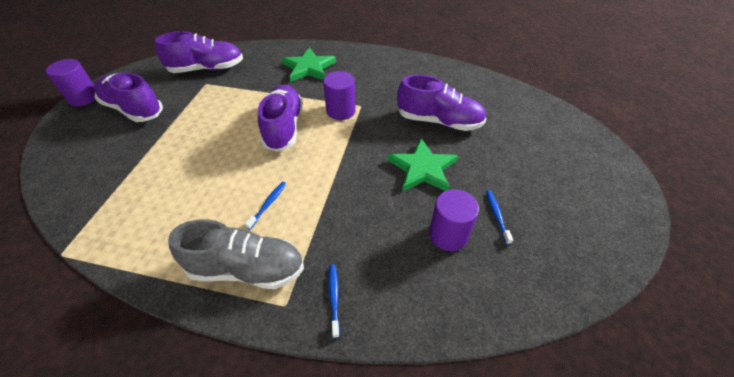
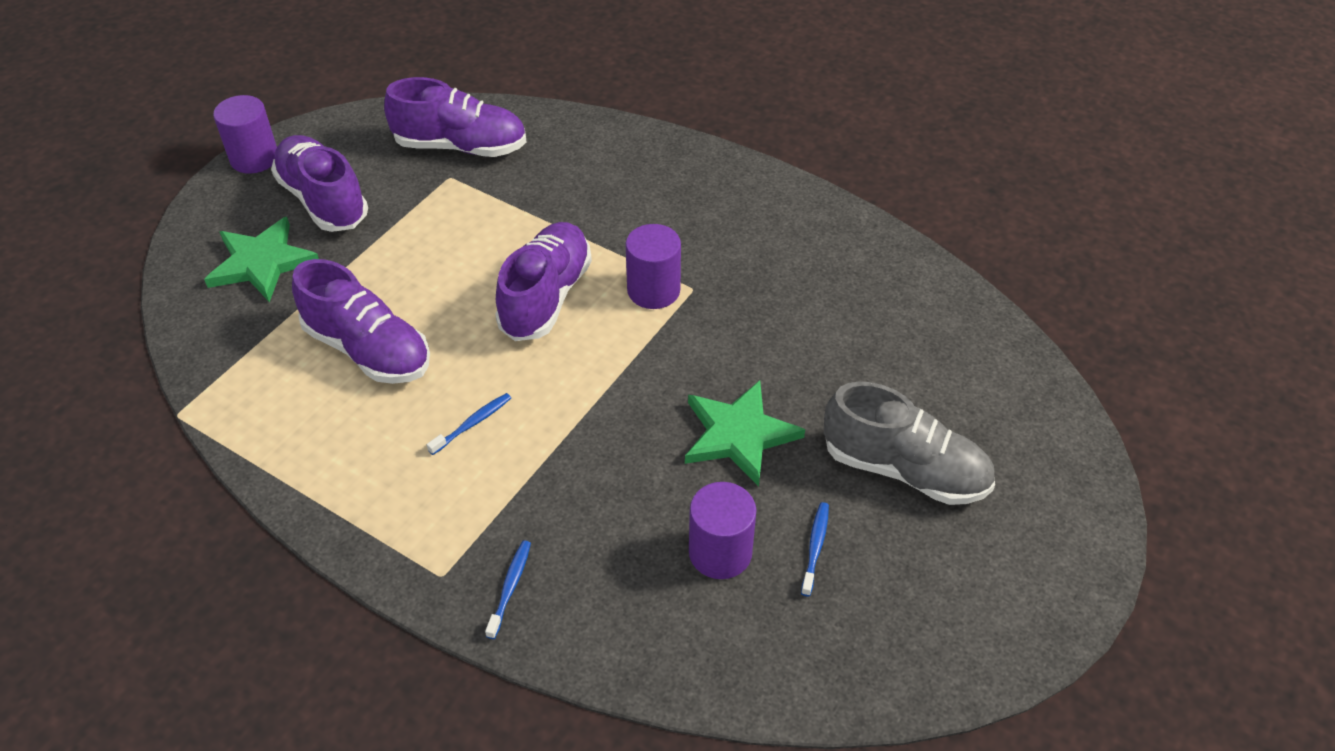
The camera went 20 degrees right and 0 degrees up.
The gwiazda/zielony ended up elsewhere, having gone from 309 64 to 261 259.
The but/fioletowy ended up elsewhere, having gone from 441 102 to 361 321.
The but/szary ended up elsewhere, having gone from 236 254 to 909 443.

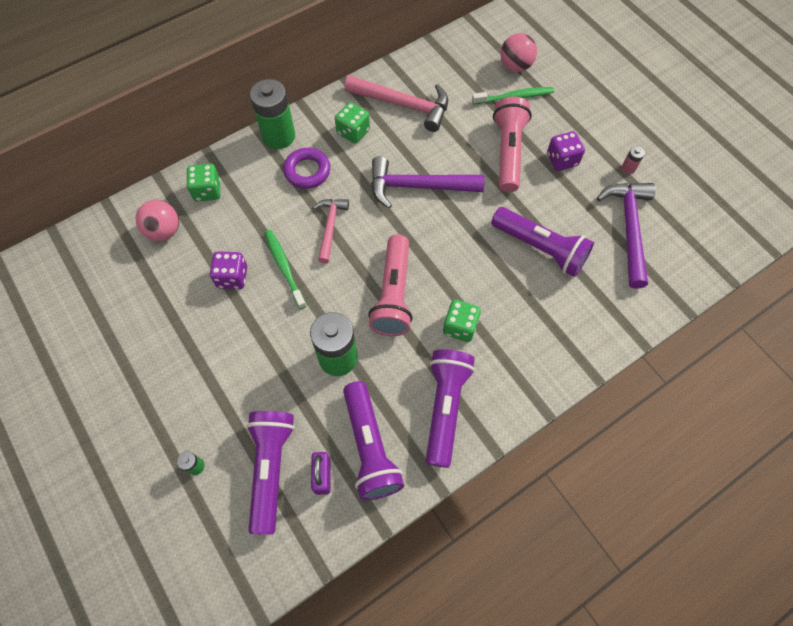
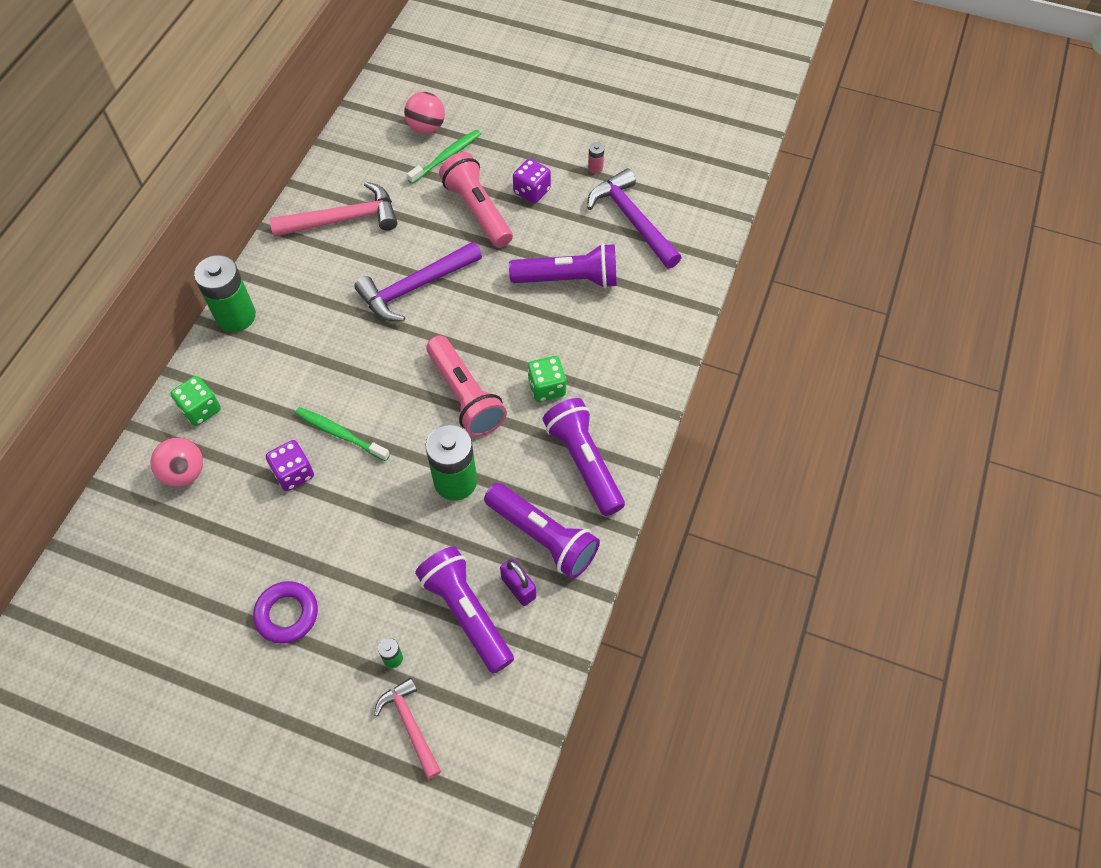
The camera went 35 degrees left and 5 degrees down.
The pierścień/fioletowy ended up elsewhere, having gone from 306 168 to 285 612.
The młotek/różowy ended up elsewhere, having gone from 331 231 to 407 728.
The second view lost the kostka do gry/zielony at 352 123.

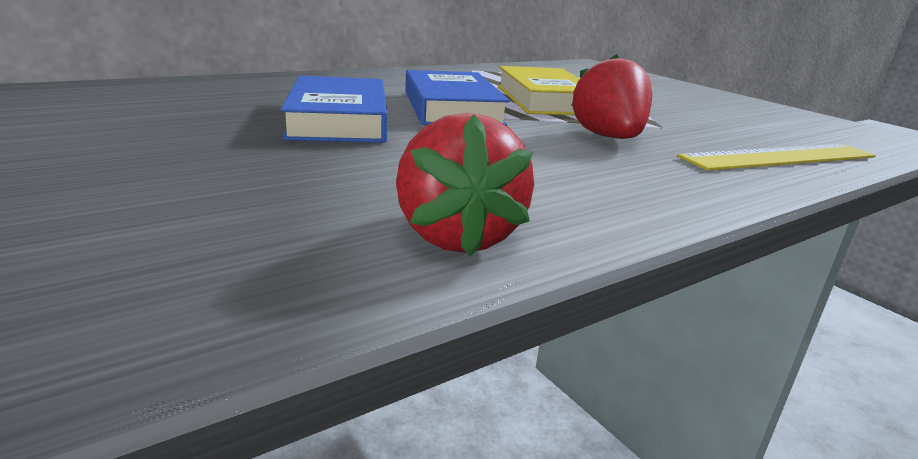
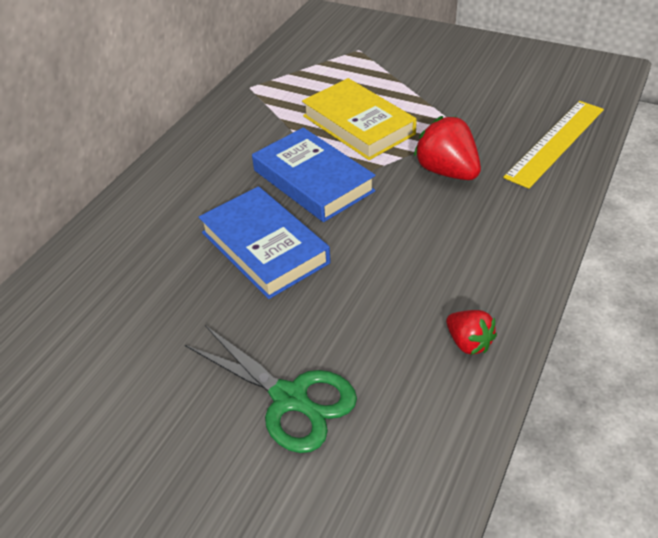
The camera went 25 degrees left and 20 degrees up.
The second view gained the nożyczki/zielony at 271 389.
The size of the truskawka/czerwony at 465 184 changed by a factor of 0.60.

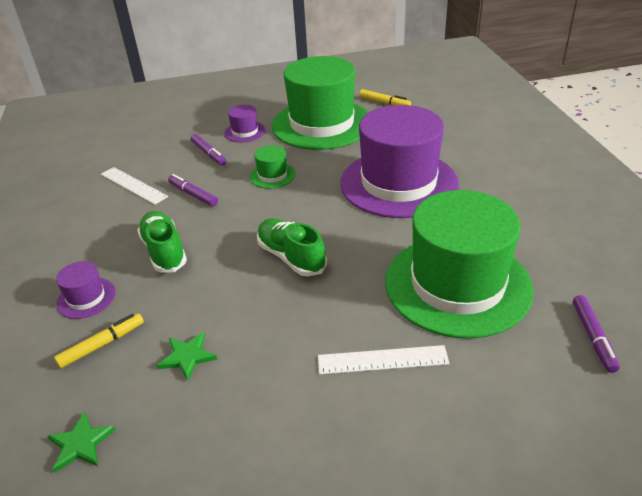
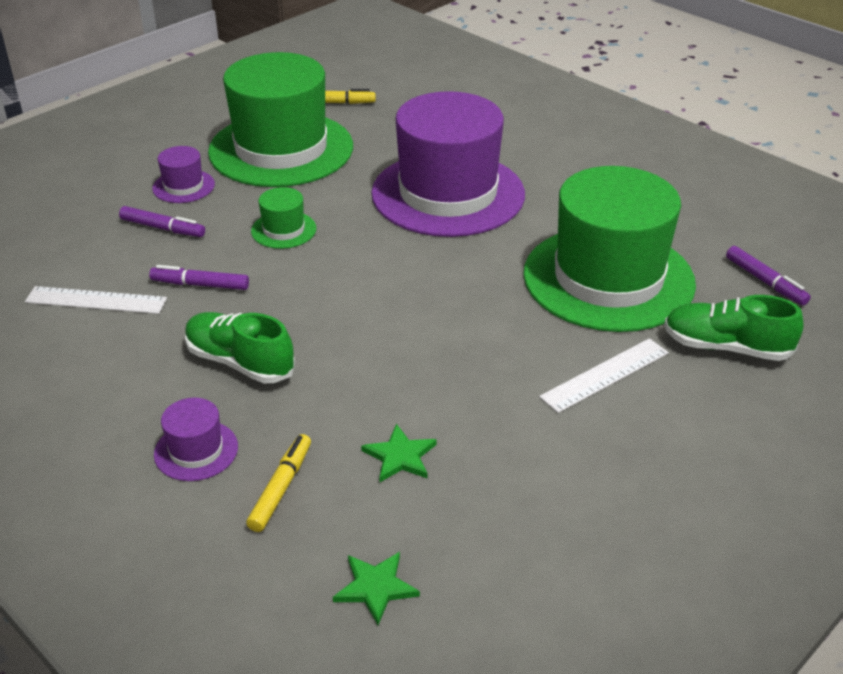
The camera went 35 degrees left and 0 degrees up.
The but/zielony ended up elsewhere, having gone from 292 247 to 734 328.

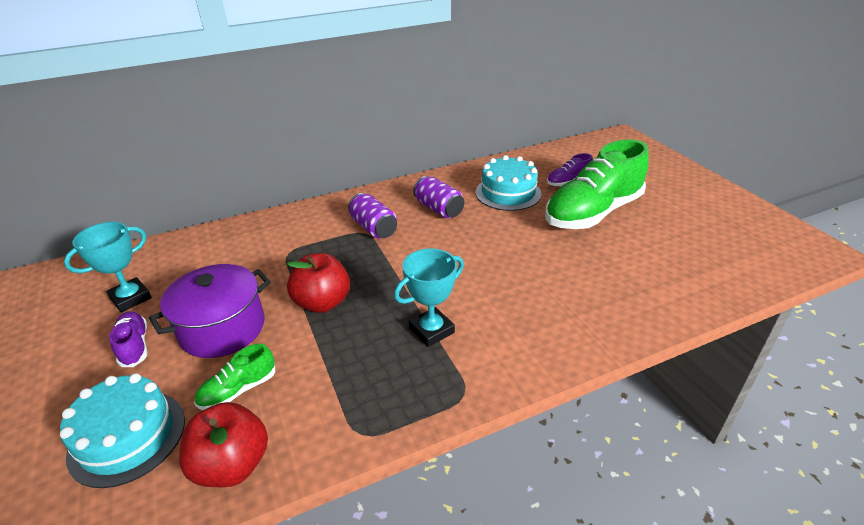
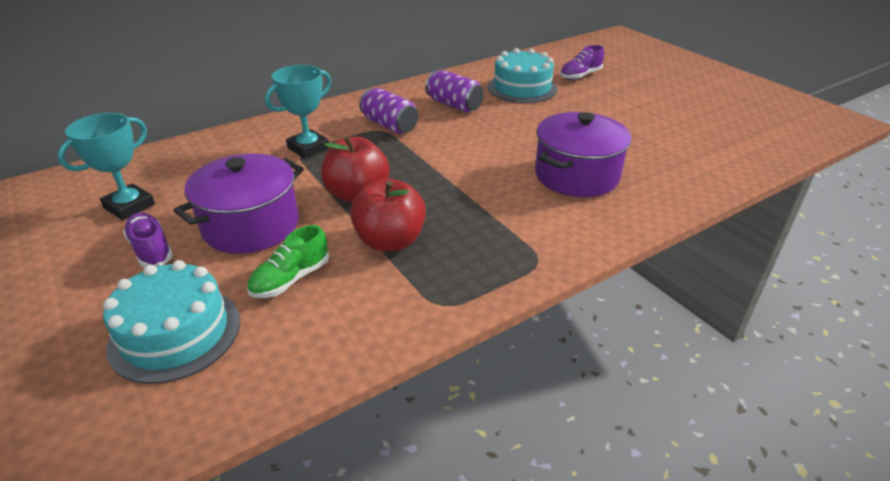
The camera went 10 degrees left and 0 degrees up.
The puchar/turkusowy ended up elsewhere, having gone from 429 297 to 298 112.
The jabłko/czerwony ended up elsewhere, having gone from 223 444 to 388 215.
The second view gained the garnek/fioletowy at 583 154.
The second view lost the but/zielony at 597 184.

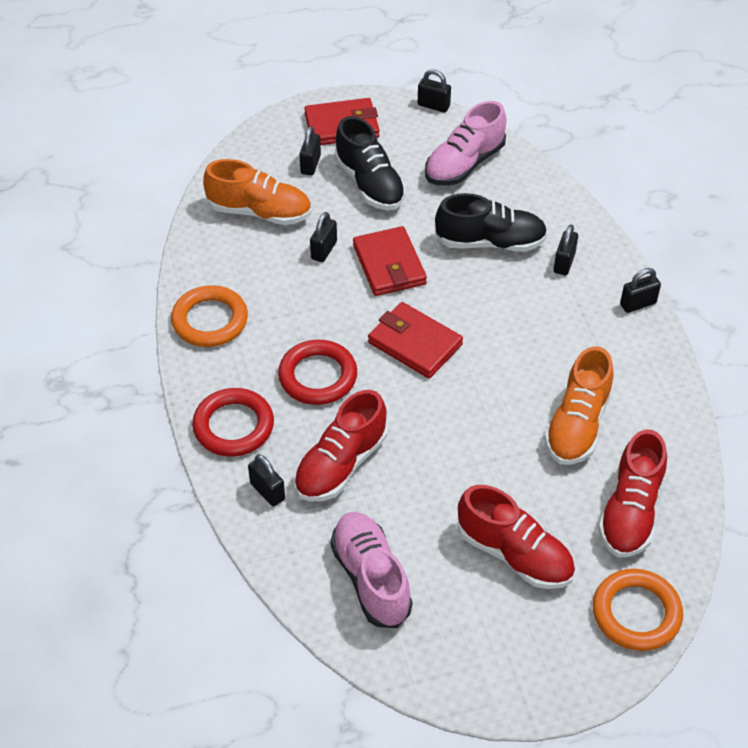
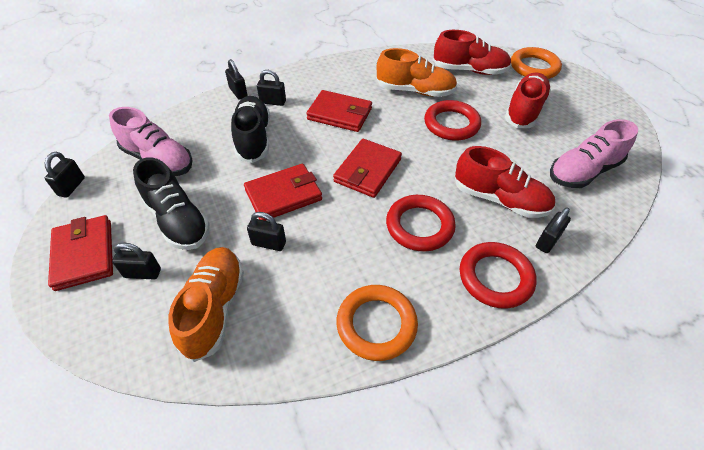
The camera went 100 degrees left and 0 degrees up.
The but/czarny at 370 163 ended up facing another way, 90 degrees clockwise from before.
The kłódka/czarny ended up elsewhere, having gone from 640 290 to 236 79.
The second view gained the portfel/czerwony at 339 111.
The second view gained the pierścień/czerwony at 452 120.

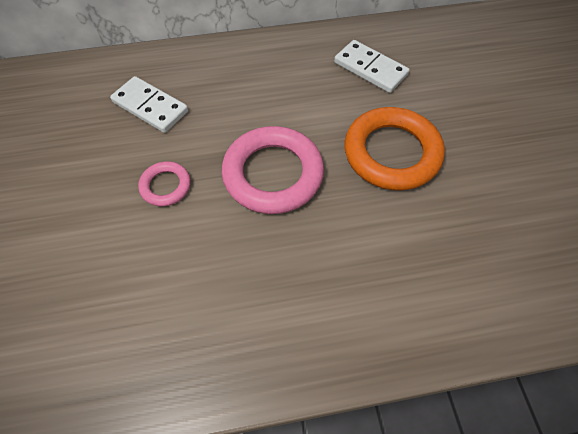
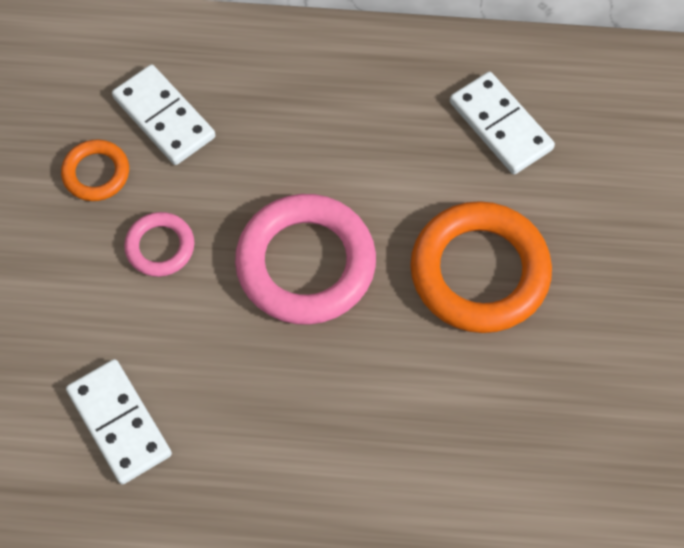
The camera went 15 degrees right and 5 degrees up.
The second view gained the pierścień/pomarańczowy at 95 170.
The second view gained the kostka domina/biały at 119 421.

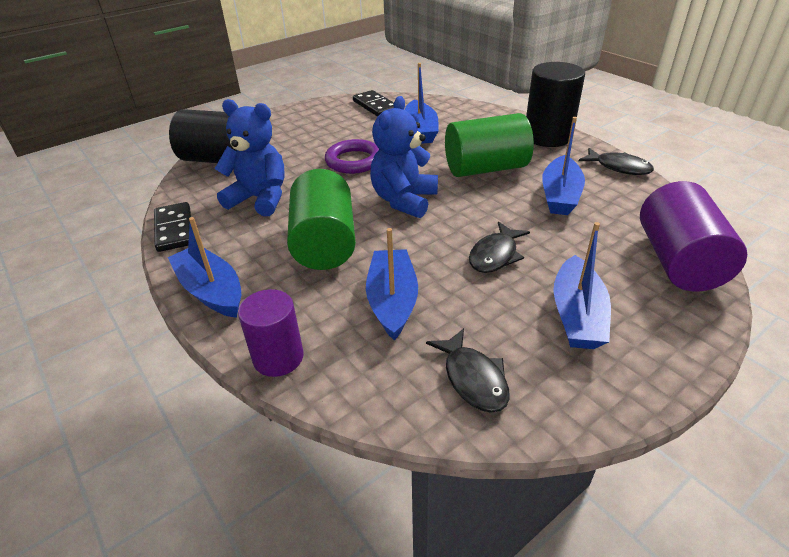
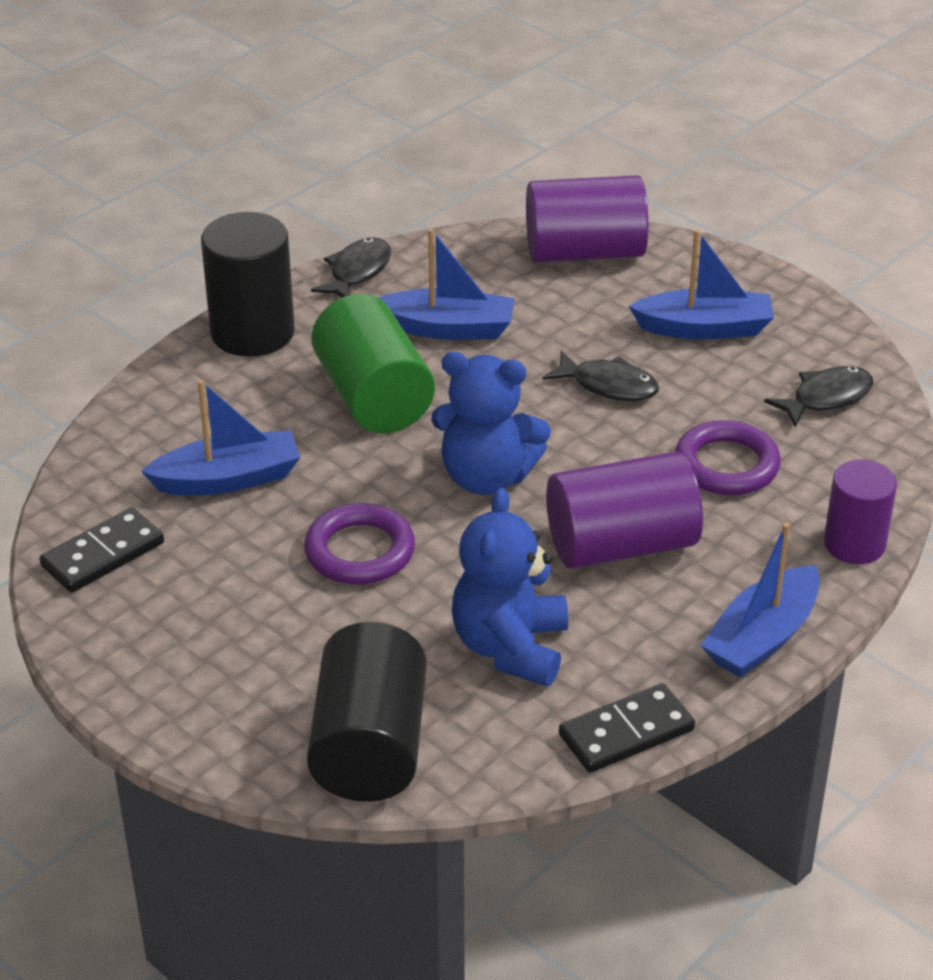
The camera went 100 degrees left and 0 degrees up.
What was the walec/zielony at 321 219 turned into the walec/fioletowy at 624 510.
Where the łódka/niebieski stood at 392 284, the pierścień/fioletowy came to stand at 728 457.

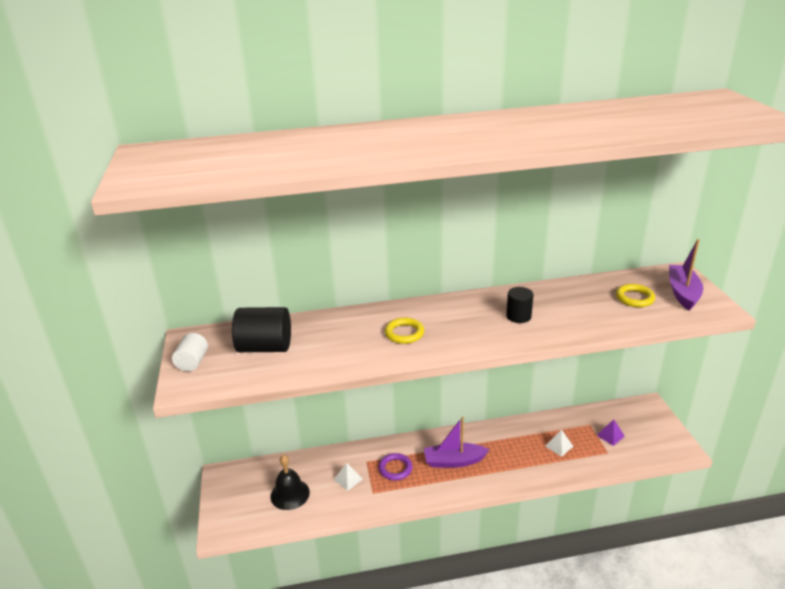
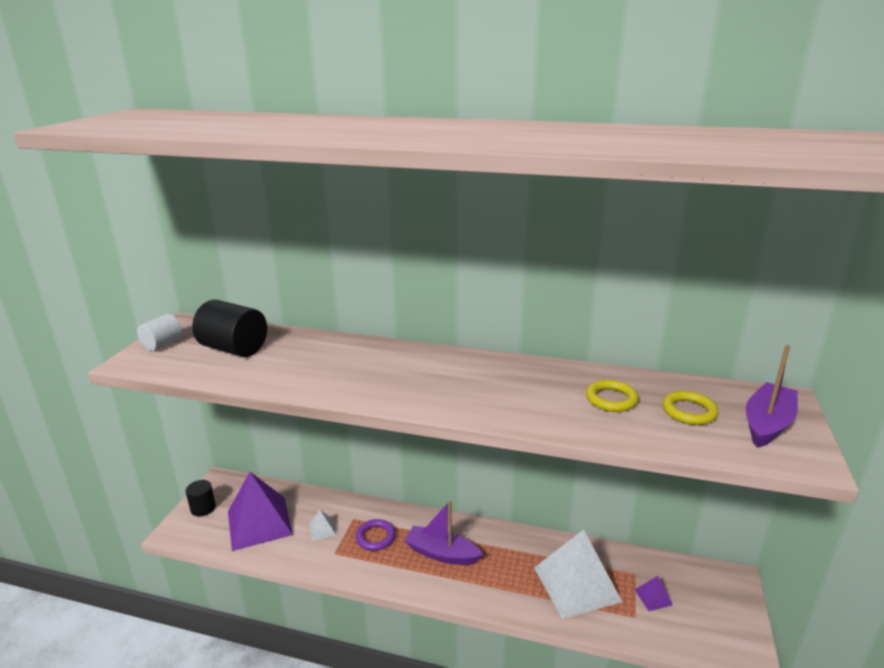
The camera went 25 degrees right and 5 degrees down.
The walec/czarny ended up elsewhere, having gone from 520 305 to 201 498.
Where the dzwonek/czarny stood at 290 482, the piramida/fioletowy came to stand at 260 511.
The size of the piramida/biały at 559 443 changed by a factor of 2.45.
The pierścień/żółty ended up elsewhere, having gone from 404 330 to 612 396.

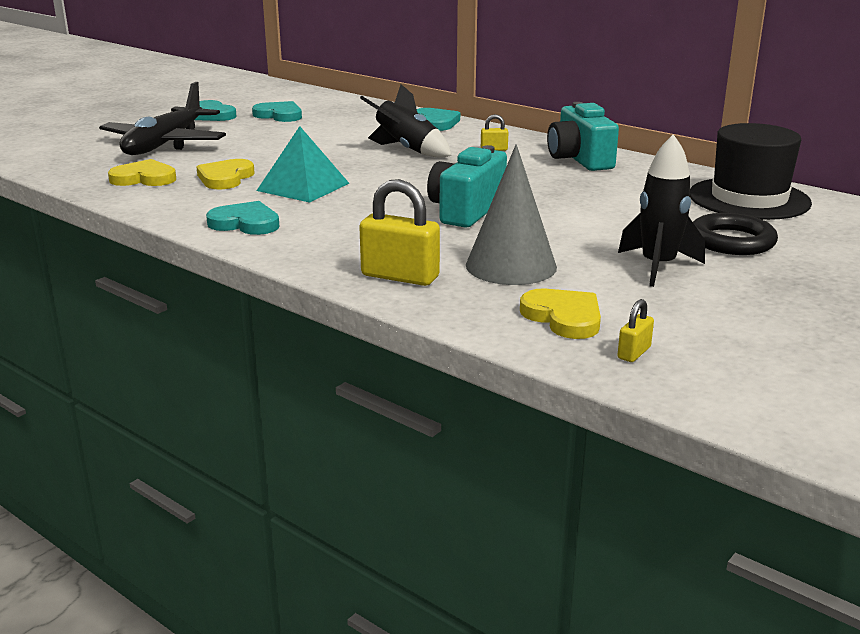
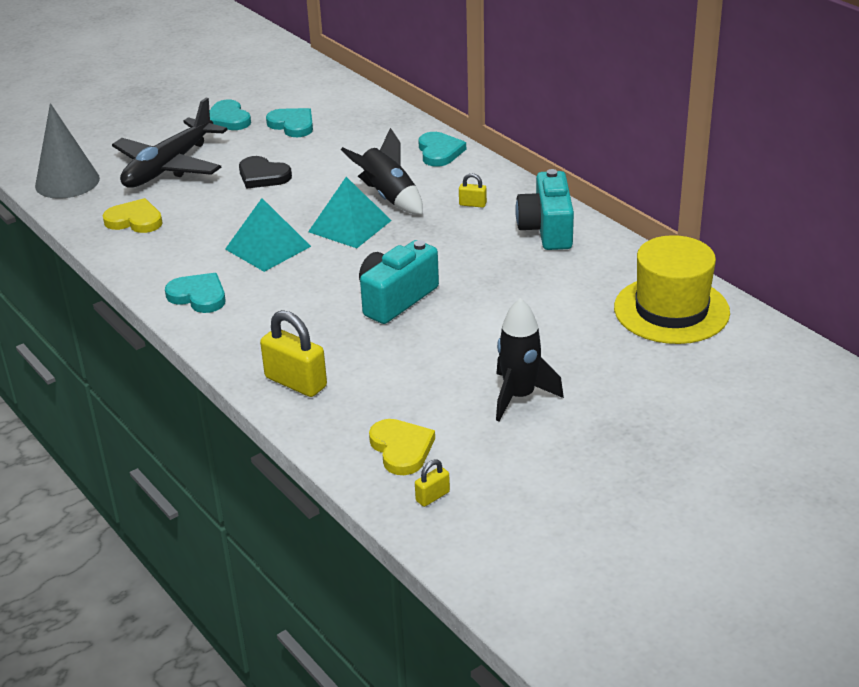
The camera went 15 degrees right and 10 degrees up.
The stożek/szary ended up elsewhere, having gone from 511 214 to 67 151.
The second view gained the serce/czarny at 265 172.
The second view gained the piramida/turkusowy at 350 212.
What was the kapelusz/czarny at 751 171 turned into the kapelusz/żółty at 672 289.
The second view lost the serce/żółty at 225 174.
The second view lost the pierścień/czarny at 735 234.

